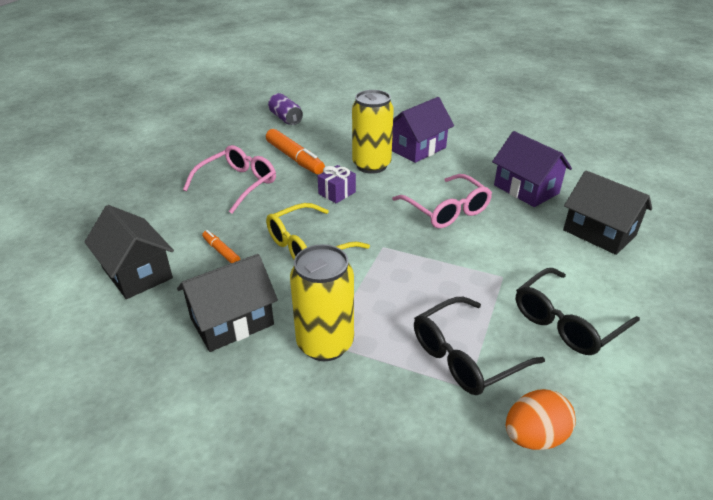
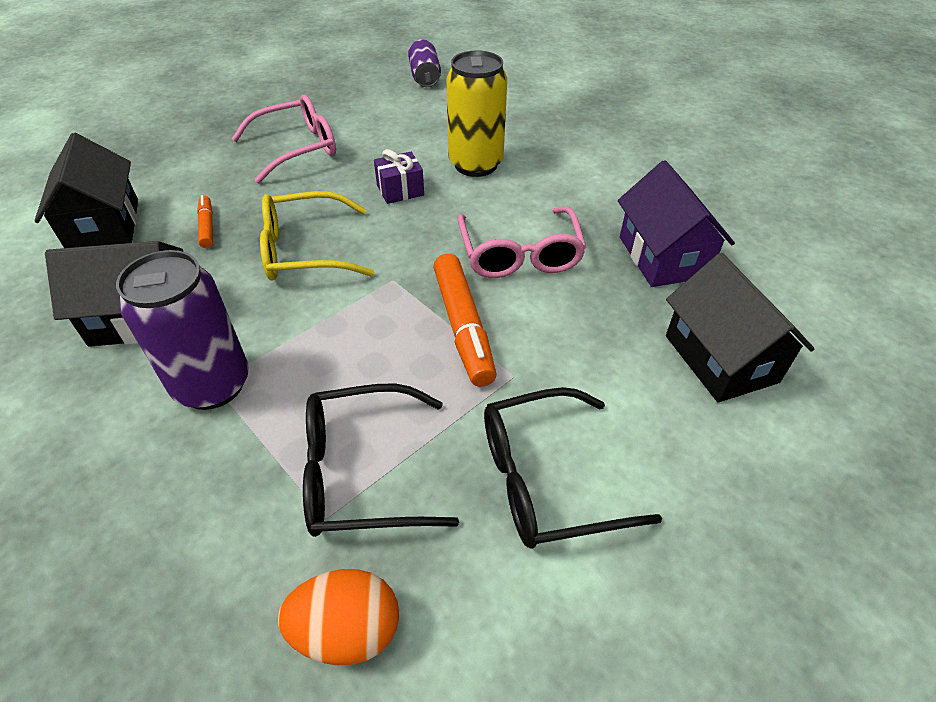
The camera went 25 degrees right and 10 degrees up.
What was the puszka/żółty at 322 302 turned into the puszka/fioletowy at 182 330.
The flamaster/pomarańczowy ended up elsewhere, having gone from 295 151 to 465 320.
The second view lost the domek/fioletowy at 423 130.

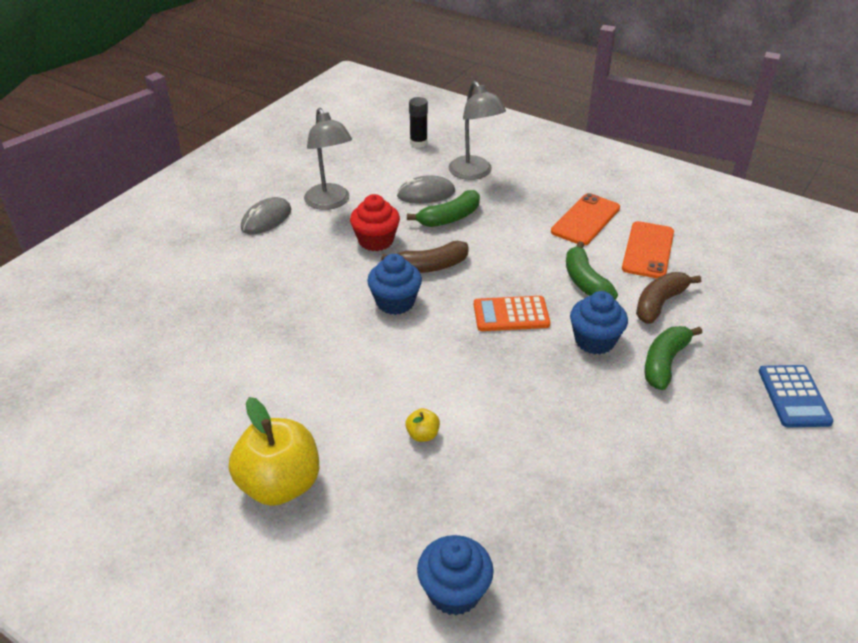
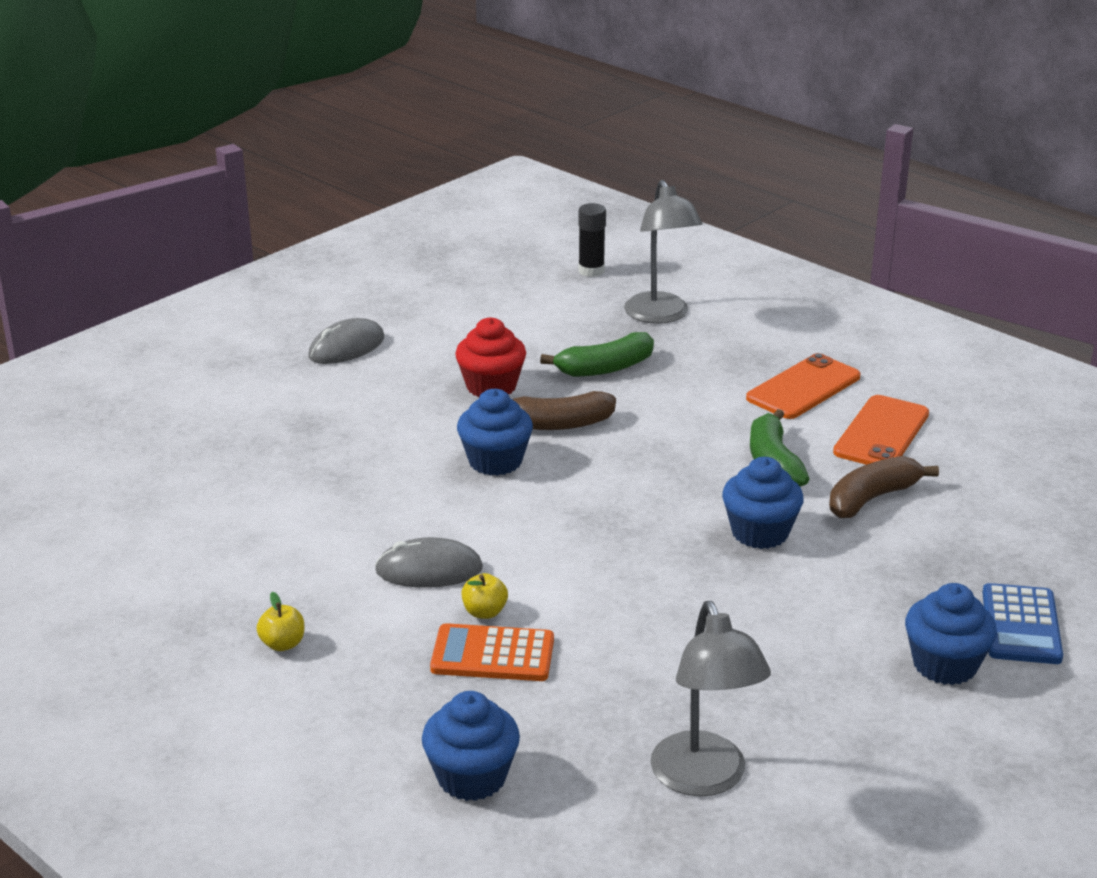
The camera went 10 degrees right and 10 degrees down.
The size of the jabłko/żółty at 274 451 changed by a factor of 0.42.
The myszka/szary ended up elsewhere, having gone from 426 189 to 429 562.
The kalkulator/pomarańczowy ended up elsewhere, having gone from 512 313 to 492 652.
The lampka/szary ended up elsewhere, having gone from 328 159 to 710 699.
The second view gained the muffinka/niebieski at 951 634.
The second view lost the banan/zielony at 673 358.

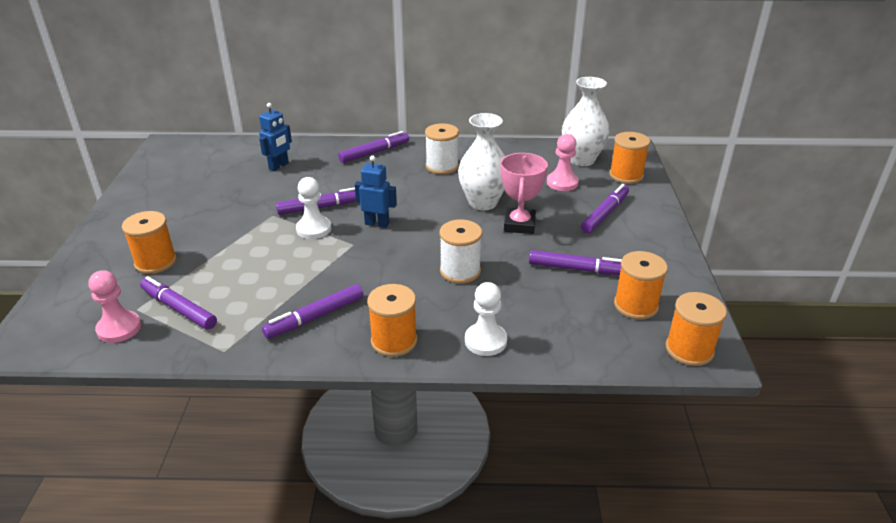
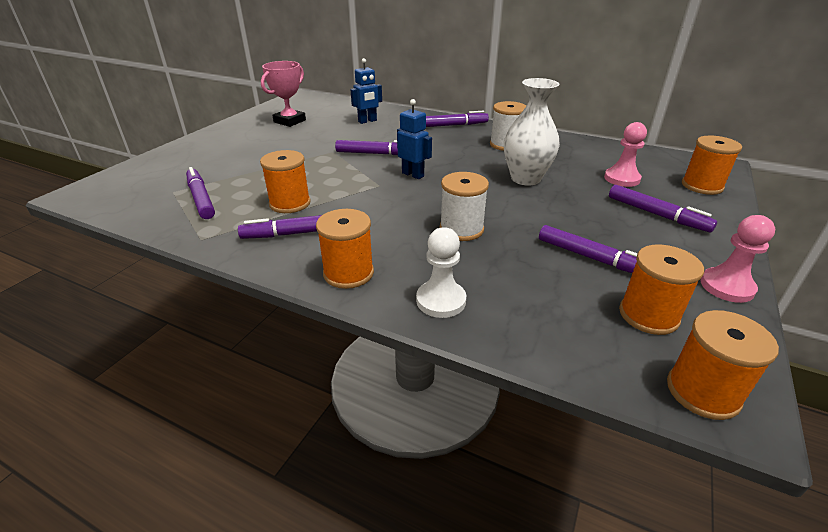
The camera went 25 degrees right and 0 degrees up.
The szpulka/pomarańczowy ended up elsewhere, having gone from 149 242 to 285 181.
The puchar/różowy ended up elsewhere, having gone from 524 193 to 283 94.
The flamaster/fioletowy at 605 208 ended up facing another way, 75 degrees clockwise from before.
The pionek/różowy ended up elsewhere, having gone from 115 306 to 738 259.
The second view lost the pionek/biały at 313 208.
The second view lost the wazon/biały at 585 121.

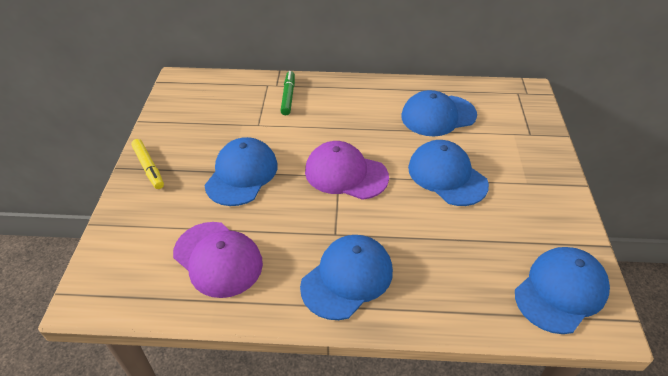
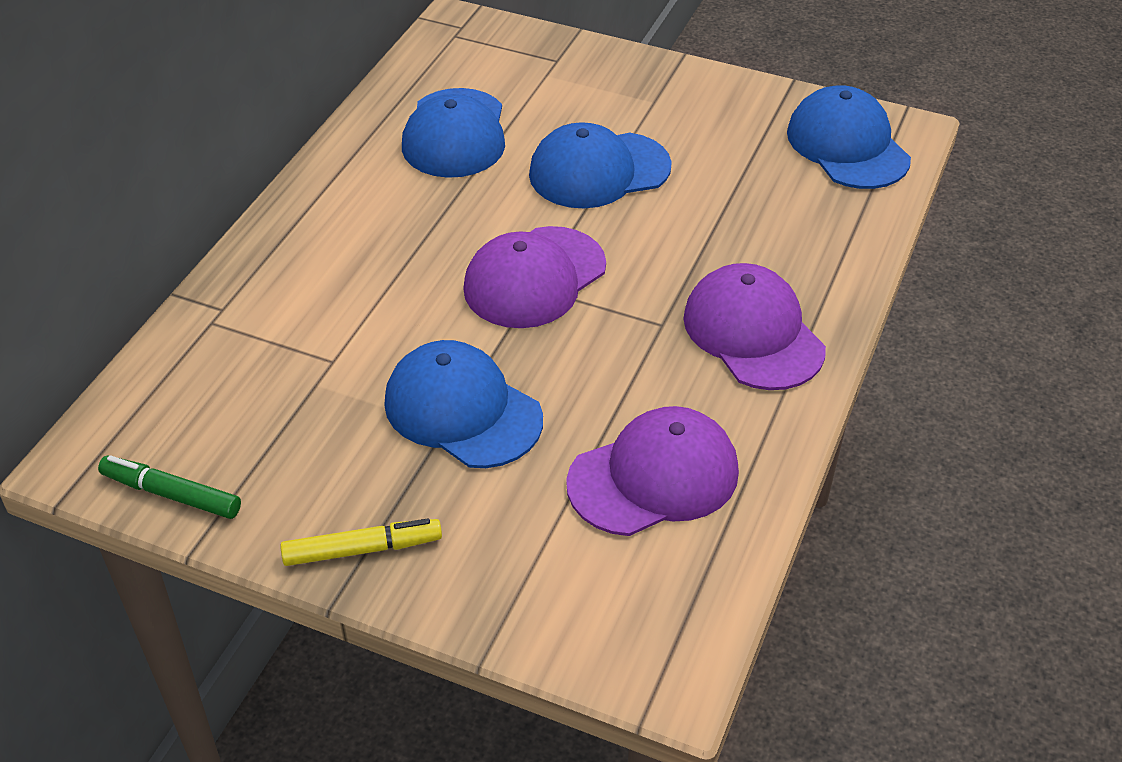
The camera went 70 degrees left and 0 degrees up.
The flamaster/zielony ended up elsewhere, having gone from 288 93 to 169 487.
What was the czapka/niebieski at 346 277 turned into the czapka/fioletowy at 754 326.

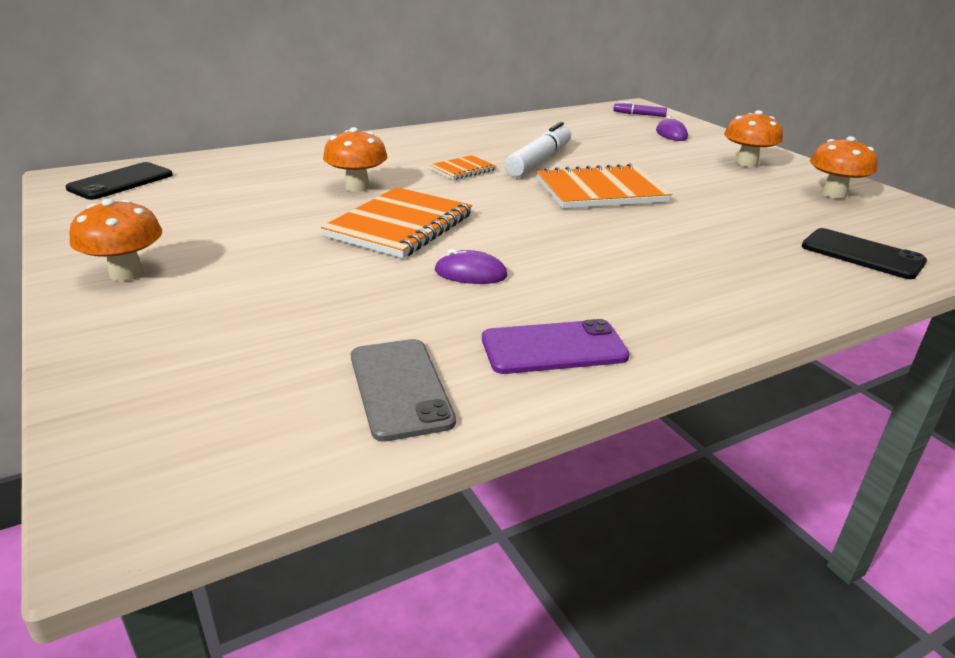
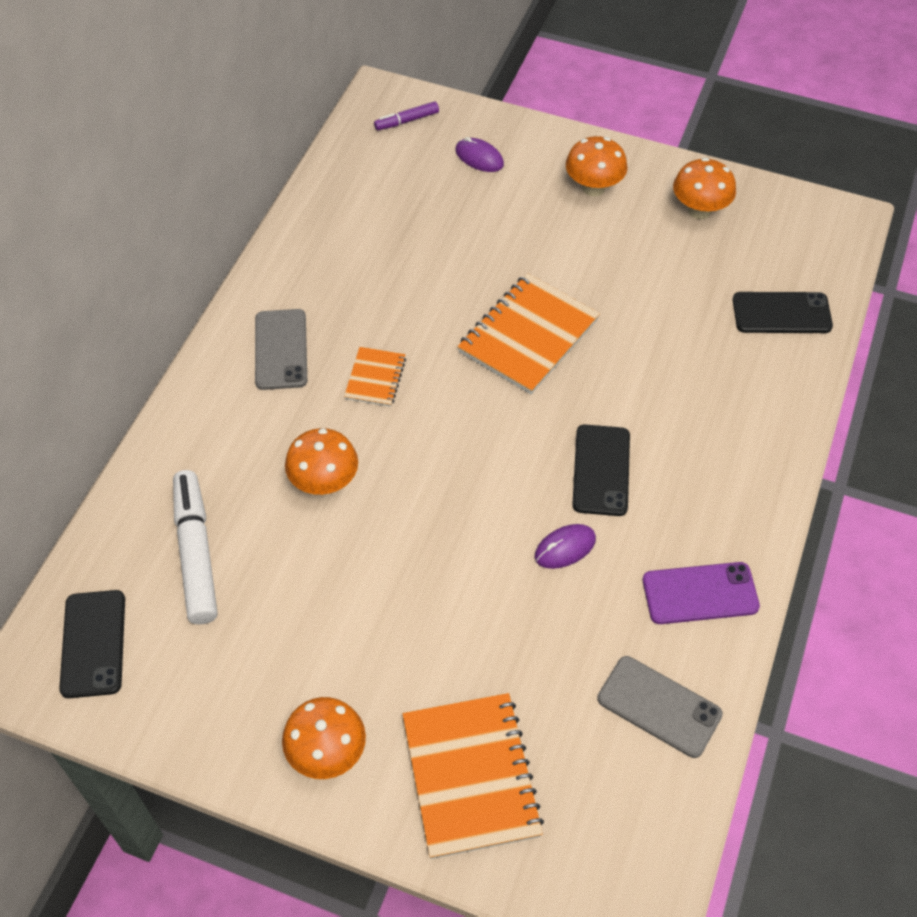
The camera went 40 degrees left and 25 degrees up.
The flamaster/biały ended up elsewhere, having gone from 537 149 to 195 547.
The second view gained the telefon/szary at 281 349.
The zeszyt/pomarańczowy ended up elsewhere, having gone from 396 222 to 473 776.
The second view gained the telefon/czarny at 601 470.
The telefon/fioletowy at 556 346 ended up facing another way, 45 degrees clockwise from before.

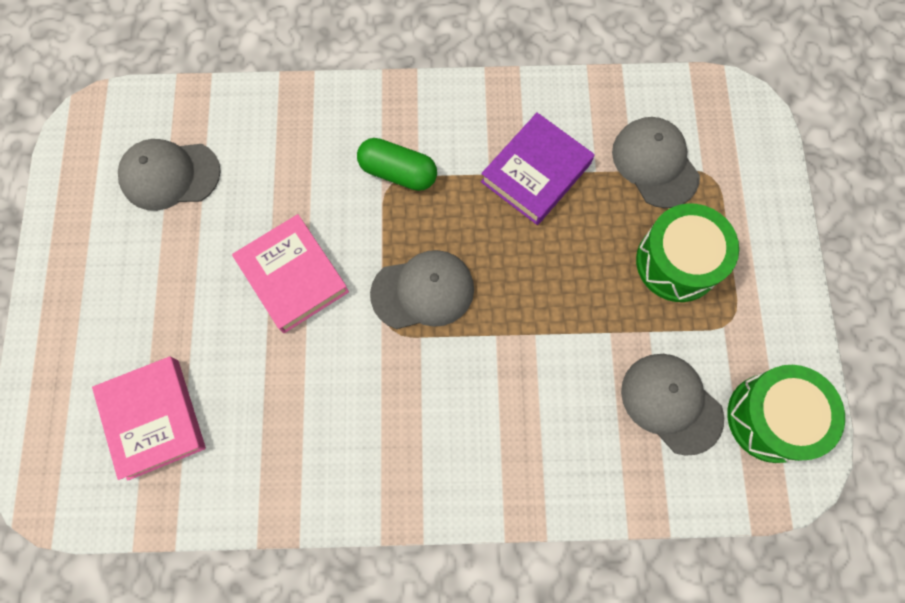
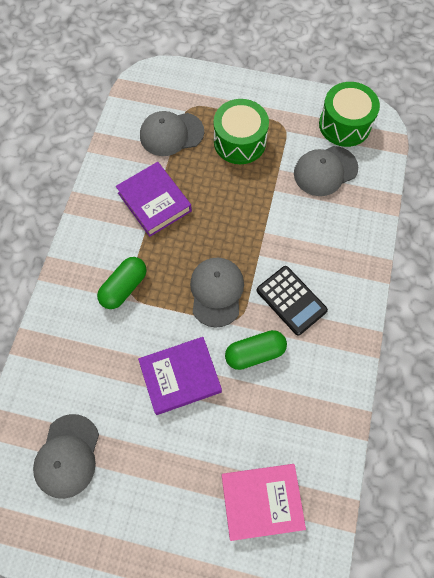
The camera went 75 degrees left and 5 degrees down.
What was the książka/różowy at 290 273 turned into the książka/fioletowy at 180 376.
The second view gained the kapsułka/zielony at 256 350.
The second view gained the kalkulator/czarny at 292 301.

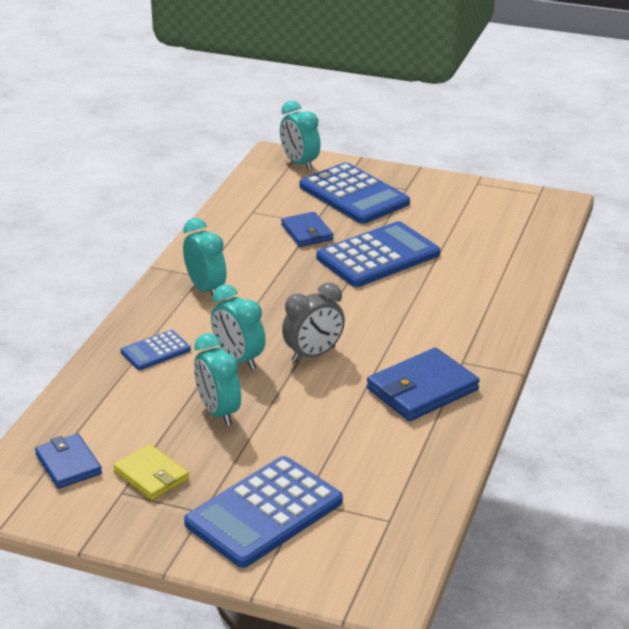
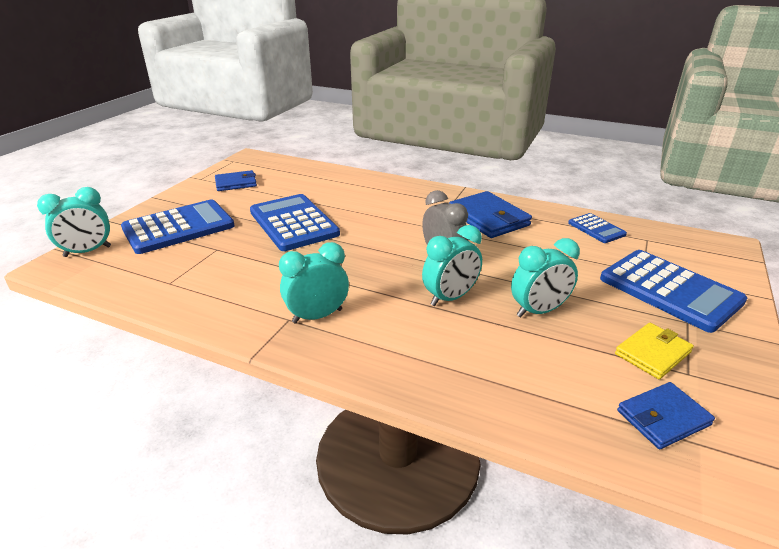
The camera went 85 degrees left and 0 degrees up.
The portfel/niebieski ended up elsewhere, having gone from 307 229 to 236 180.
The kalkulator/niebieski ended up elsewhere, having gone from 156 350 to 597 228.

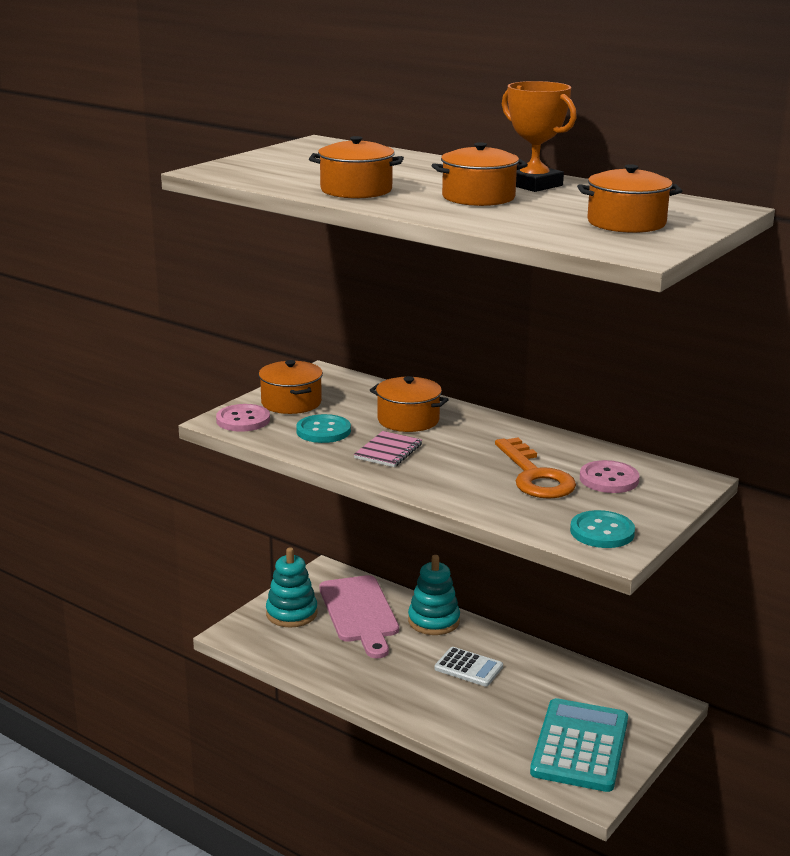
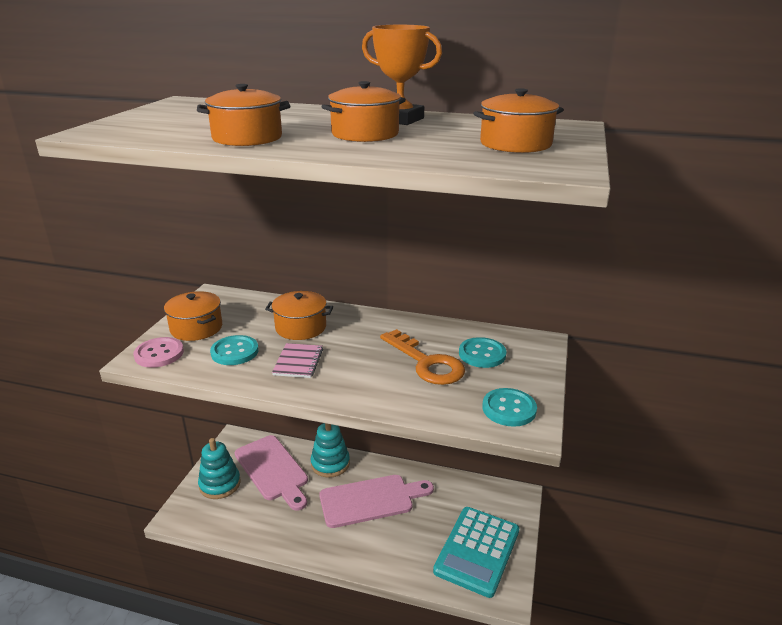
The camera went 20 degrees left and 5 degrees up.
Where the kalkulator/biały stood at 468 667, the deska do krojenia/różowy came to stand at 376 501.
The kalkulator/turkusowy at 579 745 ended up facing another way, 150 degrees counterclockwise from before.
What was the guzik/różowy at 609 476 turned into the guzik/turkusowy at 482 352.

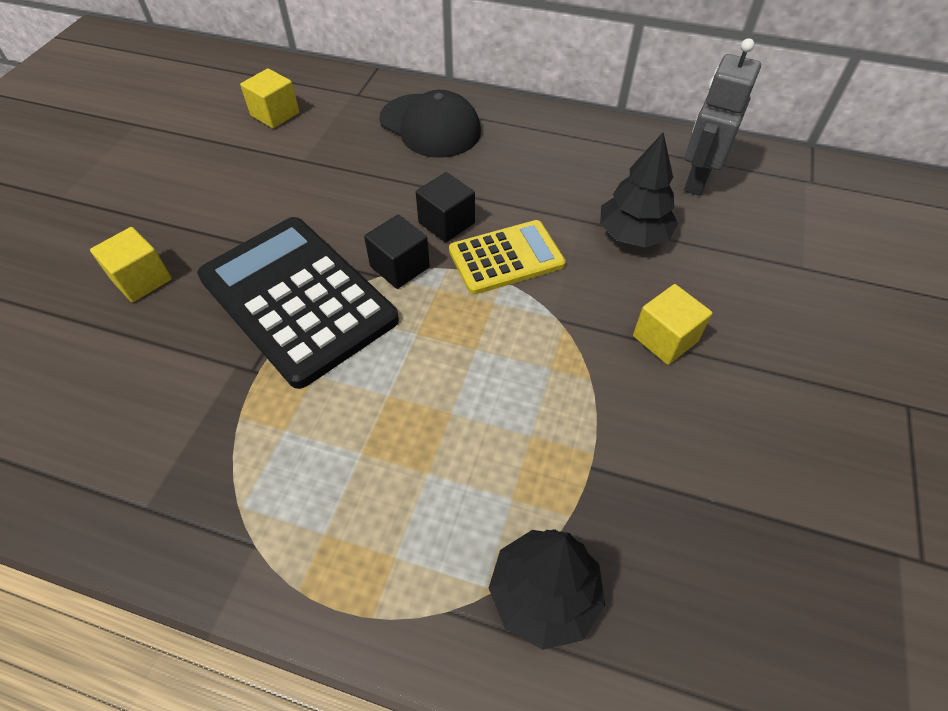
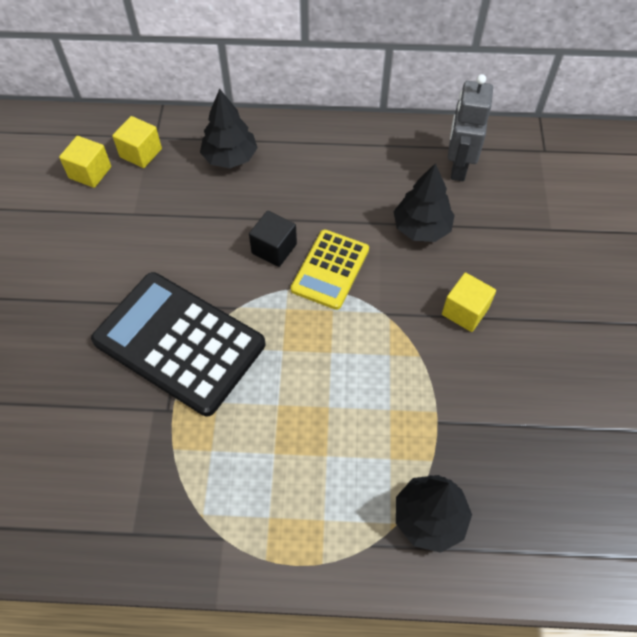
The camera went 15 degrees left and 5 degrees up.
The sześcian/żółty ended up elsewhere, having gone from 131 264 to 137 142.
Where the czapka/czarny stood at 430 124, the drzewko/czarny came to stand at 229 128.
The kalkulator/żółty at 507 257 ended up facing another way, 150 degrees clockwise from before.
The second view lost the sześcian/czarny at 397 252.

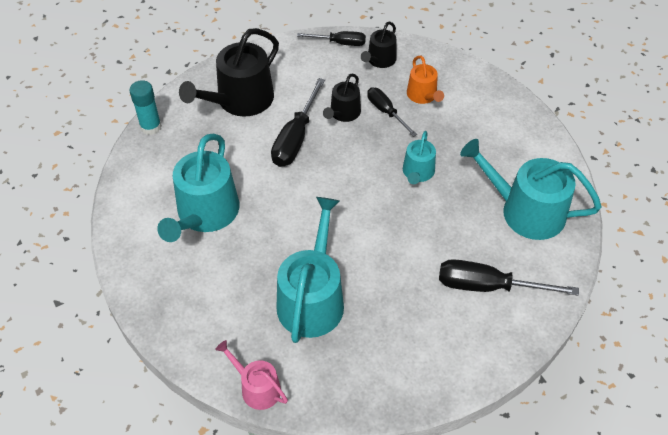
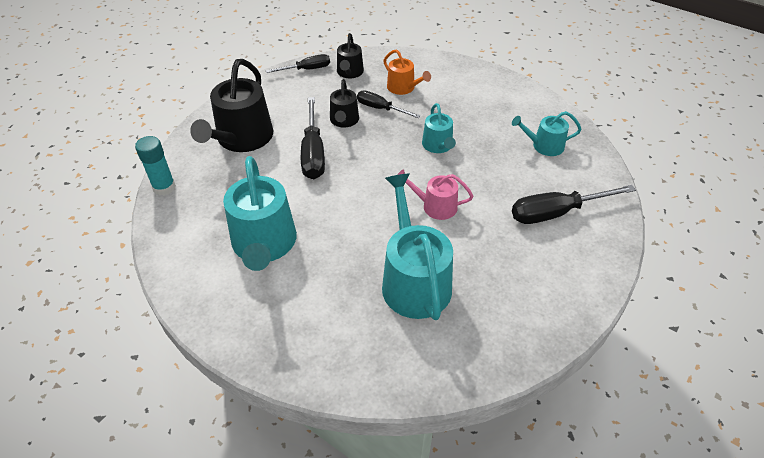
The camera went 25 degrees left and 5 degrees down.
The konewka/różowy ended up elsewhere, having gone from 251 375 to 435 195.
The size of the konewka/turkusowy at 531 189 changed by a factor of 0.54.

